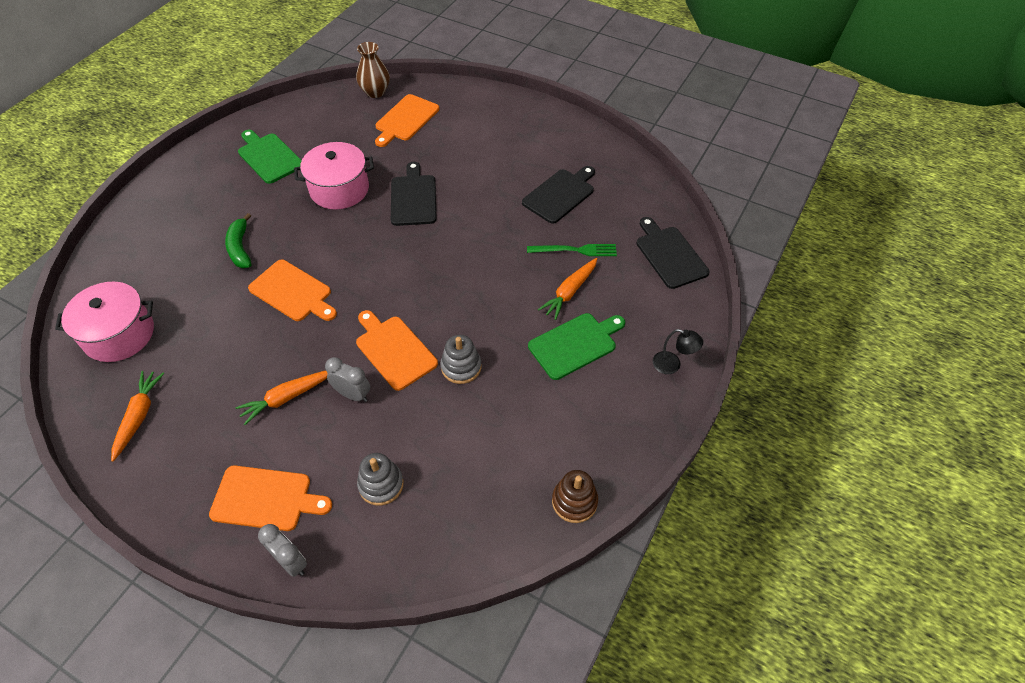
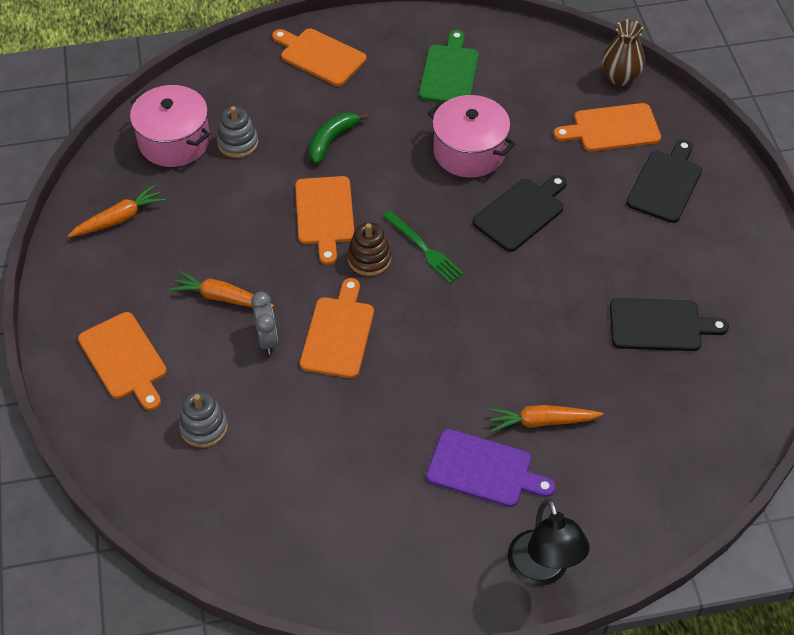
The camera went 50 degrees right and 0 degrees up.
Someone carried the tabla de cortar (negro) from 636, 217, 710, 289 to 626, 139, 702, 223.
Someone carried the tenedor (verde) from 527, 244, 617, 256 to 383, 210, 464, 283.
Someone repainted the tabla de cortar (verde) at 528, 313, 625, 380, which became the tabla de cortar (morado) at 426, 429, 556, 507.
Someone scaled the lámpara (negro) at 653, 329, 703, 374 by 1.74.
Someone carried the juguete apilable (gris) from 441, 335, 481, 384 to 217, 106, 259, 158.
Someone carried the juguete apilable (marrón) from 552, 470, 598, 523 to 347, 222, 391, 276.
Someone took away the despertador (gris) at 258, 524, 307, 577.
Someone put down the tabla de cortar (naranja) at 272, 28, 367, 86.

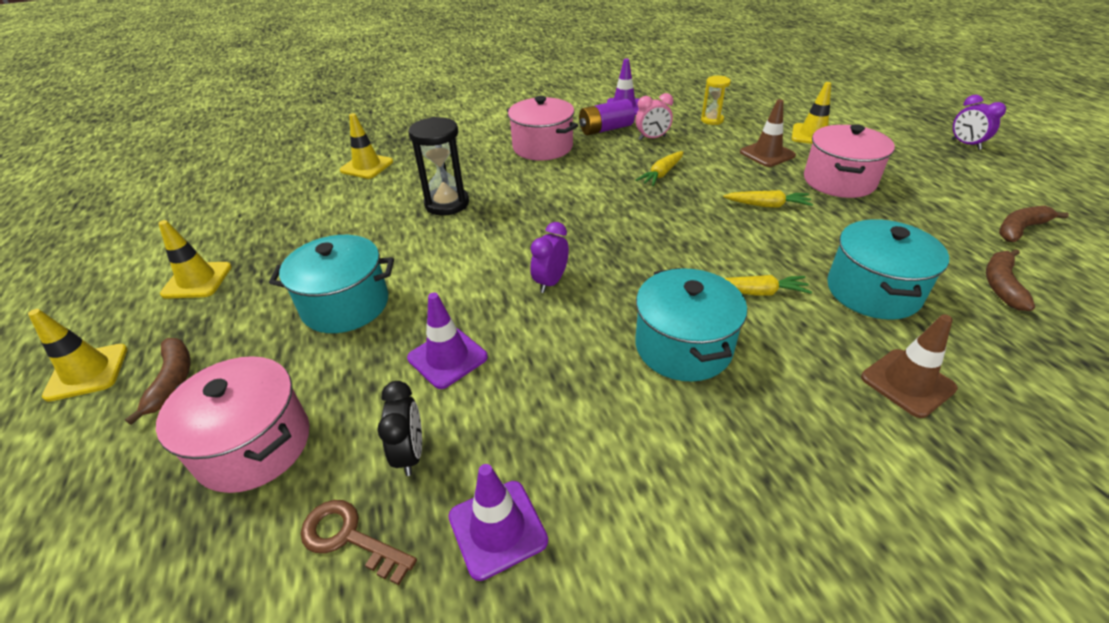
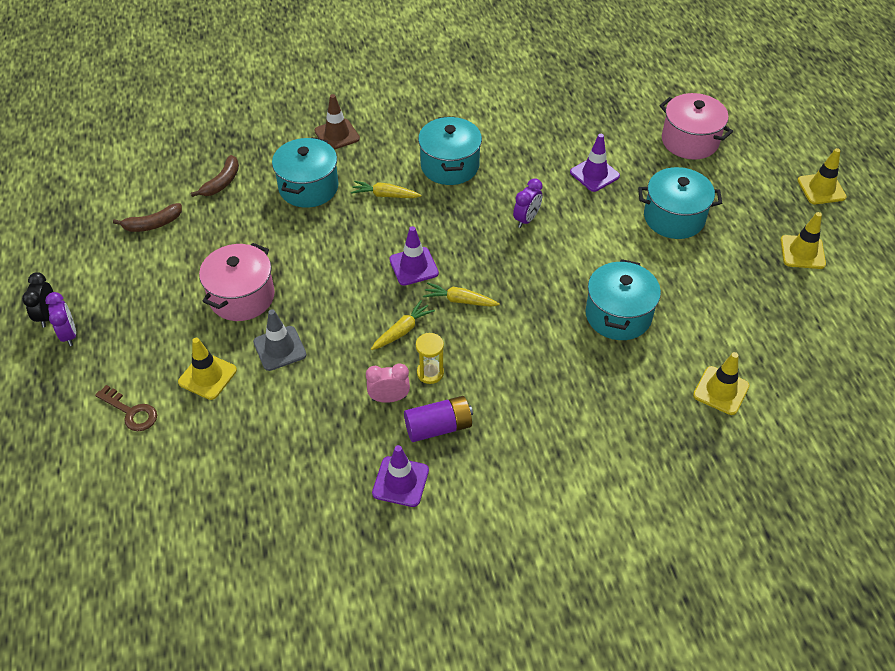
The camera went 175 degrees left and 10 degrees up.
Someone carried the reloj de arena (amarillo) from 701, 76, 731, 125 to 416, 333, 444, 384.
Someone took away the olla (rosa) at 507, 96, 578, 160.
Someone repainted the cono de tráfico (marrón) at 740, 99, 796, 167, which became the cono de tráfico (gris) at 253, 309, 306, 371.
Someone swapped the reloj de arena (negro) at 408, 117, 469, 216 for the olla (turquesa) at 585, 259, 661, 340.
Someone carried the zanahoria (amarillo) from 723, 190, 813, 208 to 423, 282, 500, 307.
Someone took away the plátano (marrón) at 125, 338, 191, 425.
Someone carried the despertador (negro) from 377, 381, 422, 476 to 22, 272, 53, 327.
Someone carried the cono de tráfico (morado) from 449, 464, 548, 581 to 389, 226, 439, 286.
Someone carried the llave (marrón) from 301, 500, 417, 585 to 95, 385, 157, 431.

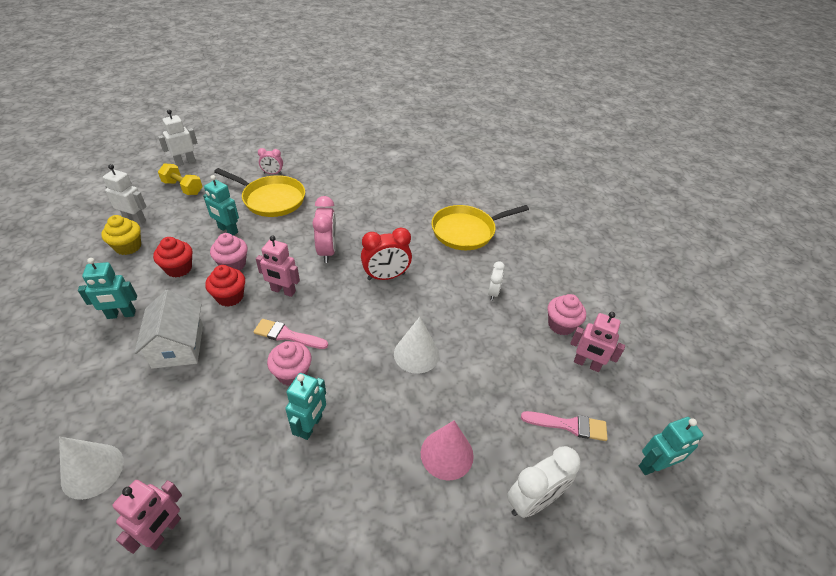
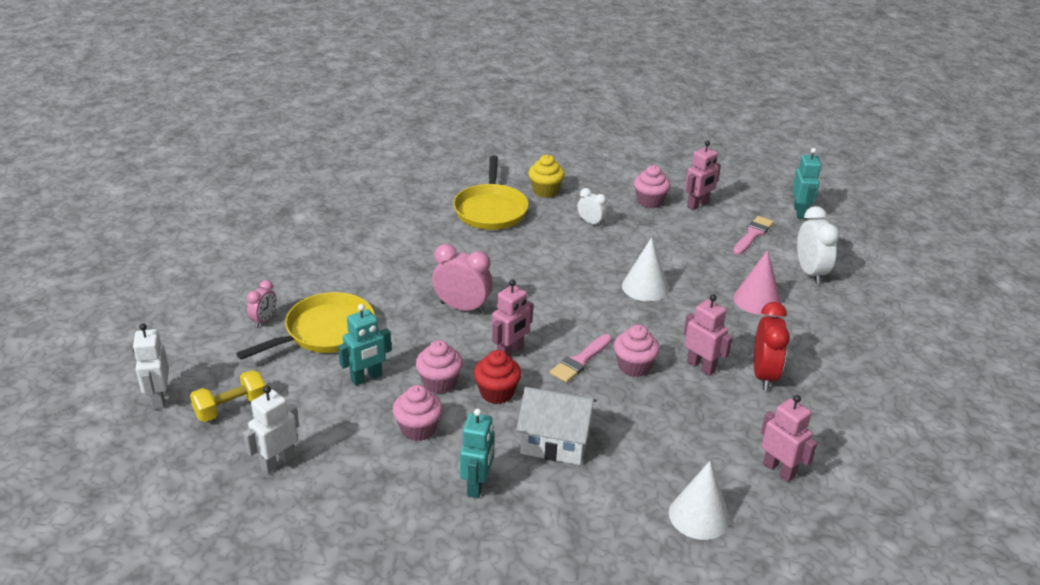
The camera went 65 degrees left and 10 degrees down.
Someone carried the magdalena (amarillo) from 102, 215, 141, 255 to 528, 155, 565, 198.
Someone carried the despertador (rojo) from 361, 228, 412, 280 to 754, 302, 790, 390.
Someone repainted the magdalena (rojo) at 153, 237, 192, 277, which became the magdalena (rosa) at 393, 385, 443, 441.
Someone repainted the robot (turquesa) at 285, 373, 326, 440, which became the robot (rosa) at 684, 294, 733, 376.

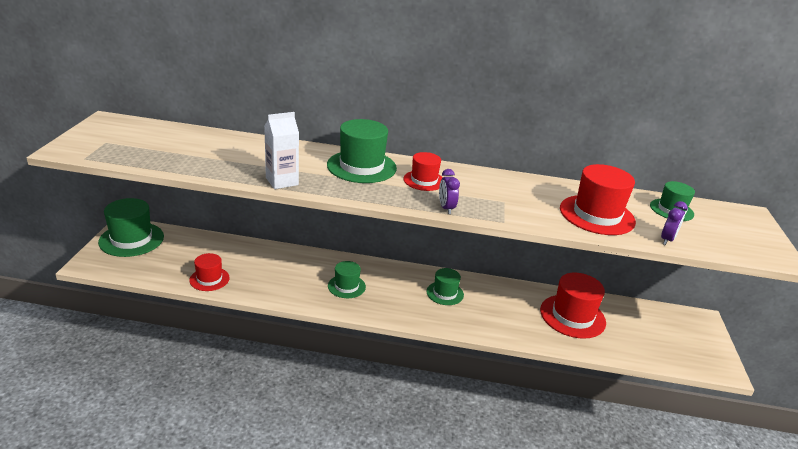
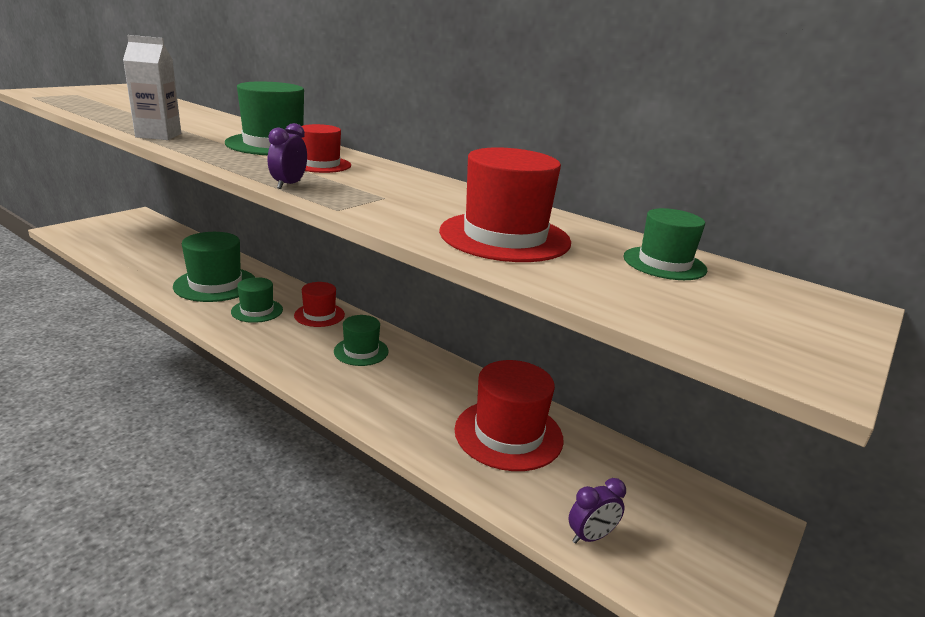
The camera went 30 degrees right and 5 degrees down.
Someone carried the sombrero (verde) from 98, 198, 164, 257 to 173, 232, 255, 302.
Someone carried the despertador (morado) from 661, 201, 688, 245 to 568, 478, 626, 544.
Someone carried the sombrero (rojo) from 189, 253, 229, 291 to 294, 282, 345, 327.

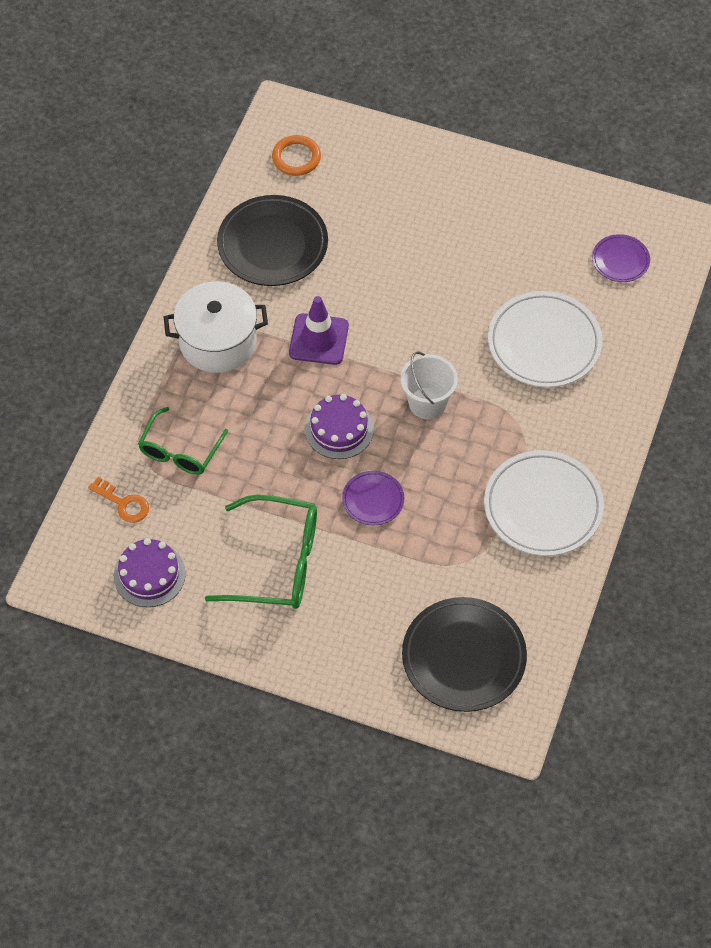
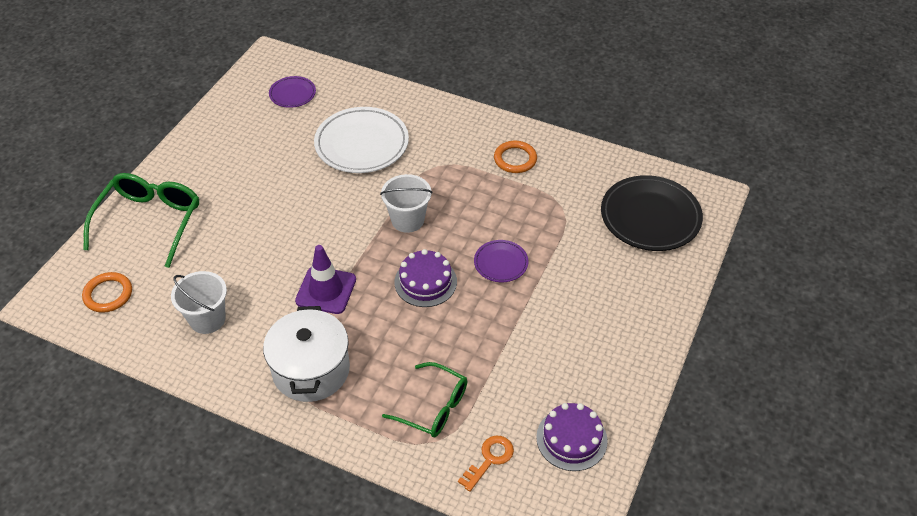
The camera went 85 degrees left and 10 degrees down.
Someone swapped the plato (negro) at 217, 195, 328, 286 for the balde (blanco) at 171, 271, 227, 334.
Someone swapped the plato (blanco) at 484, 450, 604, 556 for the anillo (naranja) at 494, 141, 537, 173.
Someone carried the gafas (verde) from 205, 495, 317, 609 to 83, 173, 199, 268.

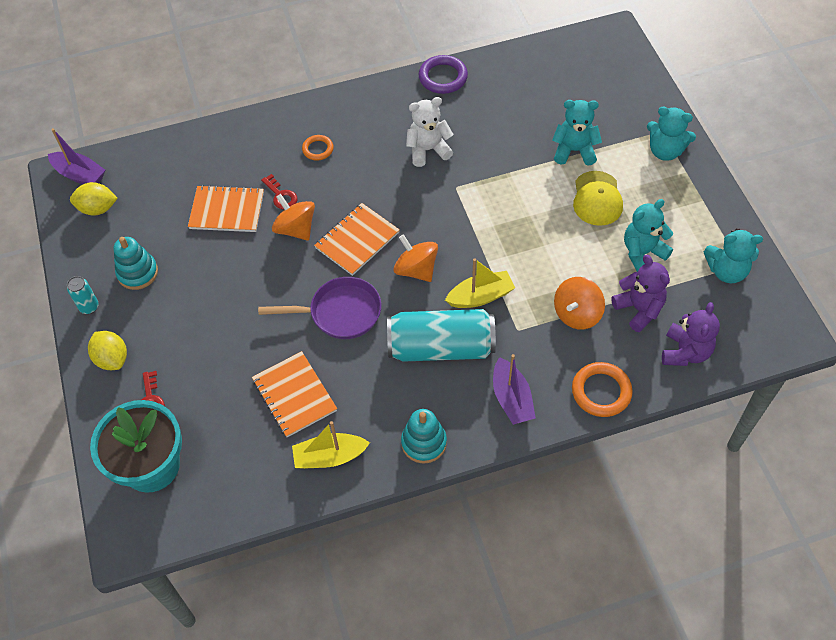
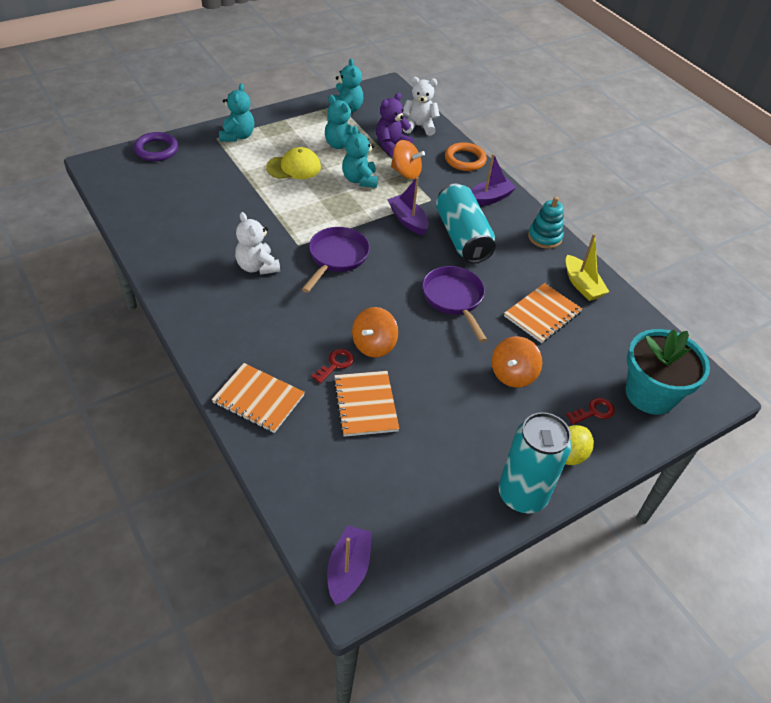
The camera went 110 degrees left and 10 degrees down.
Someone carried the anillo (morado) from 419, 55, 468, 94 to 134, 132, 178, 161.
Someone carried the osito (turquesa) from 552, 100, 602, 165 to 342, 126, 378, 188.
Someone took away the anillo (naranja) at 302, 135, 334, 161.
Someone took away the limón (amarillo) at 70, 182, 118, 216.
Someone carried the cuaderno (naranja) from 314, 203, 400, 276 to 212, 363, 305, 433.
Someone carried the peonza (naranja) from 393, 234, 438, 282 to 492, 336, 542, 388.
Someone took away the juguete apilable (turquesa) at 114, 237, 158, 290.
Someone repainted the barco (amarillo) at 445, 258, 515, 308, which became the barco (morado) at 387, 177, 429, 236.
Someone scaled the lata (turquesa) at 67, 276, 98, 314 by 2.30.
Someone repainted the osito (morado) at 662, 302, 720, 366, which became the osito (blanco) at 402, 77, 440, 136.
Someone put down the sartén (morado) at 302, 227, 370, 293.

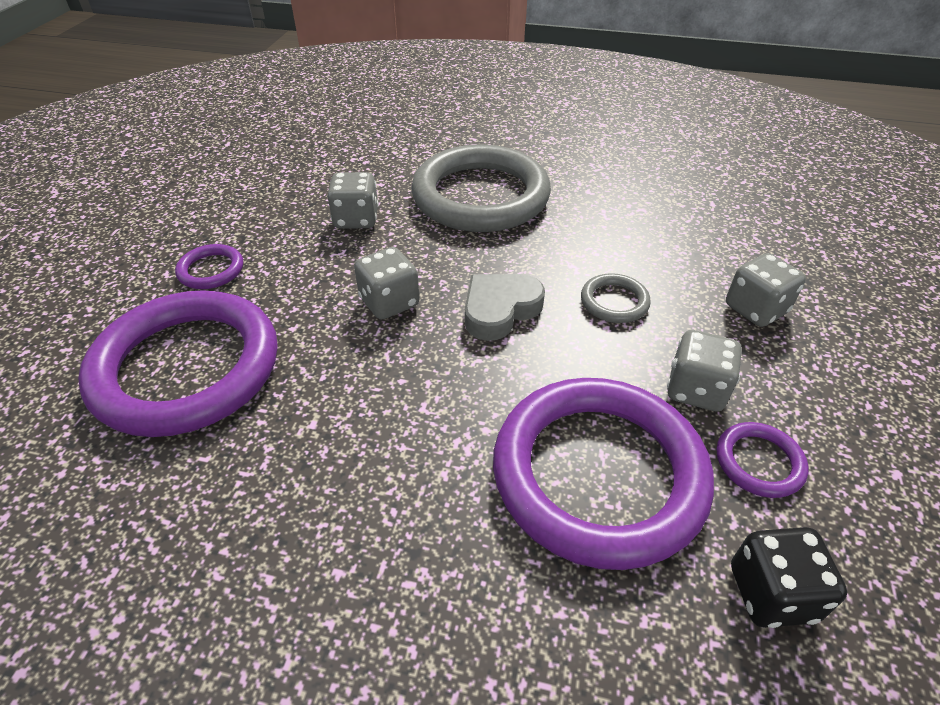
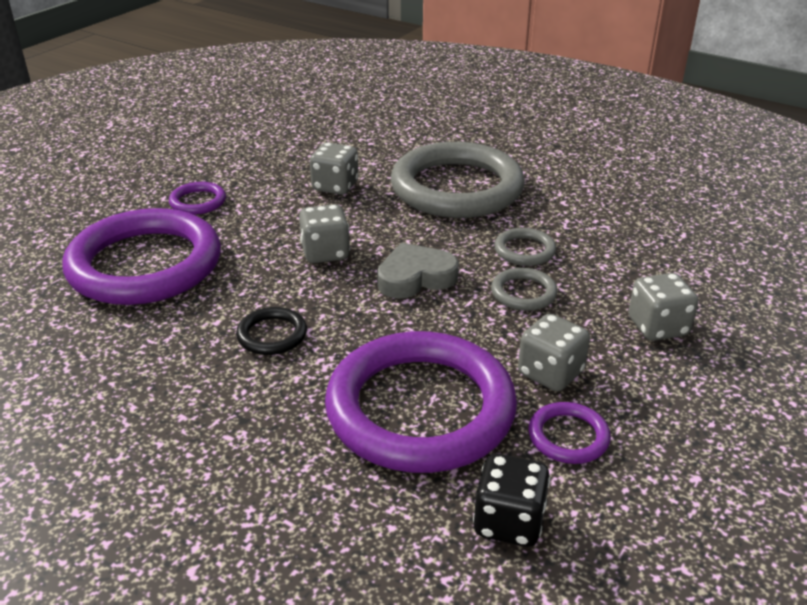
The camera went 20 degrees right and 10 degrees down.
Someone put down the anillo (gris) at 494, 228, 556, 266.
Someone put down the anillo (negro) at 236, 307, 307, 355.

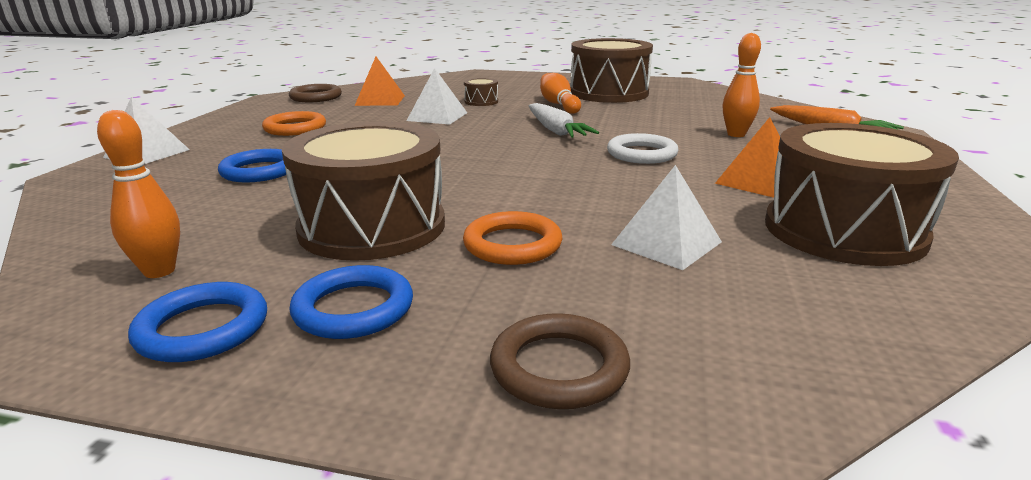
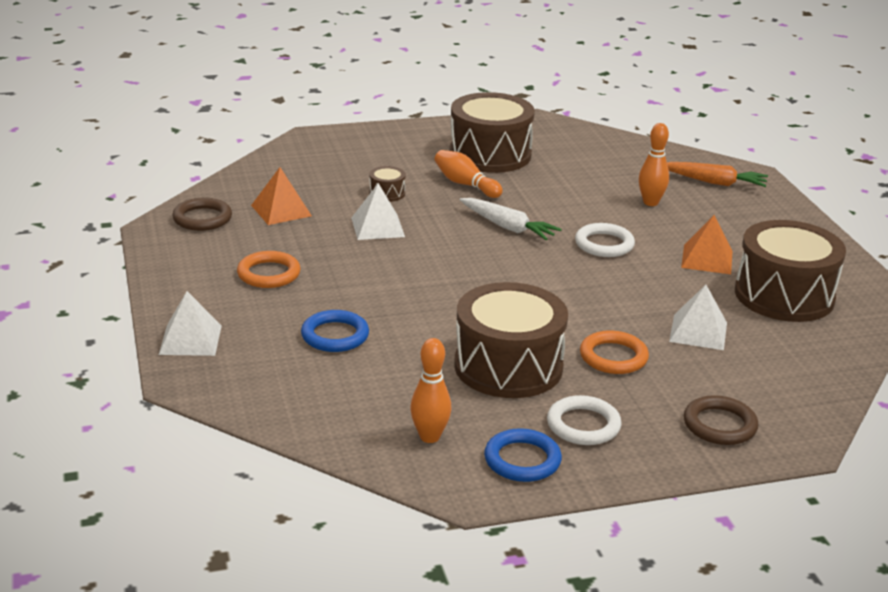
The camera went 30 degrees left and 5 degrees up.
Someone repainted the anillo (azul) at 289, 265, 413, 339, which became the anillo (blanco) at 547, 395, 621, 445.

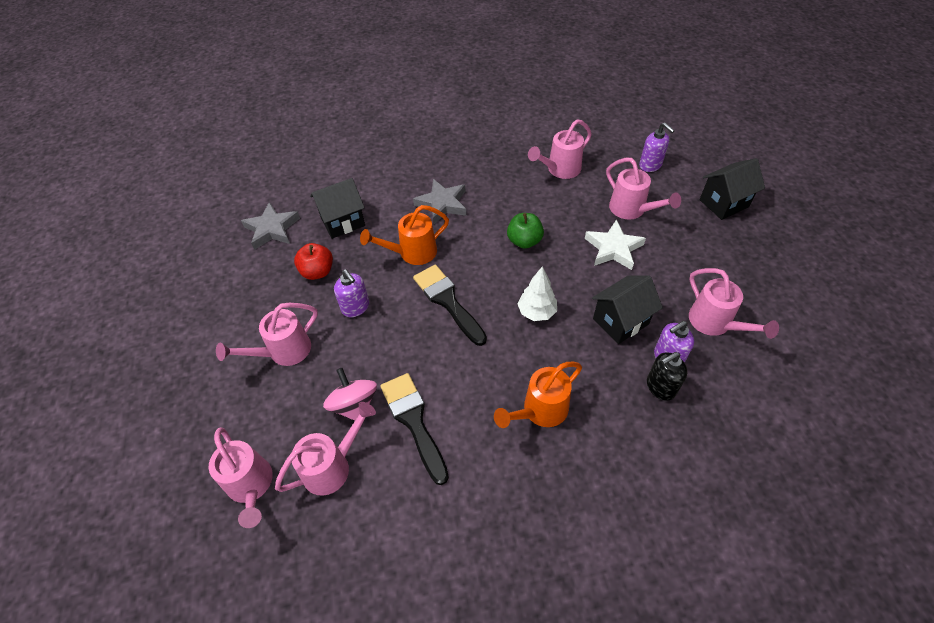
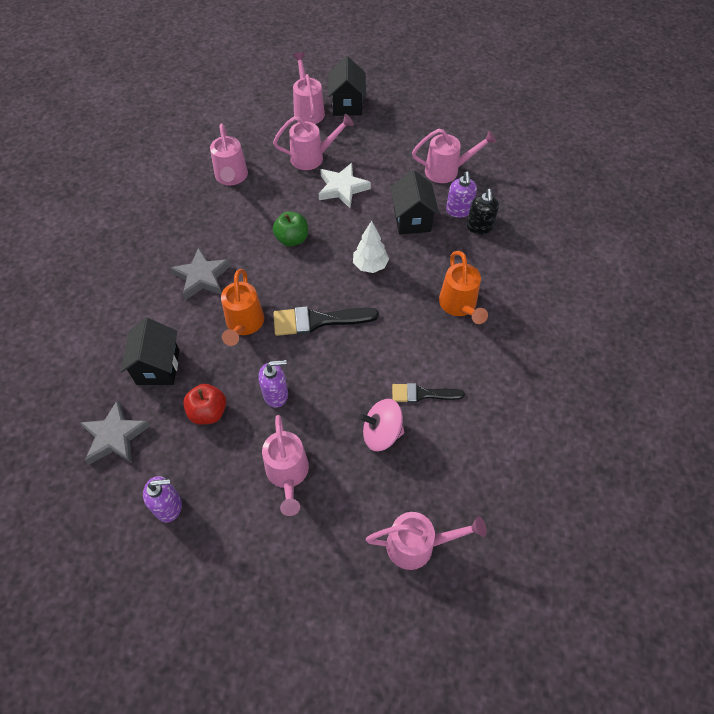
The camera went 65 degrees left and 5 degrees up.
Someone carried the dispensador de jabón (morado) from 639, 123, 675, 172 to 143, 476, 182, 523.
Someone scaled the pincel (negro) at 381, 373, 449, 485 by 0.64.
Someone carried the regadera (rosa) from 275, 402, 376, 496 to 293, 52, 325, 124.

